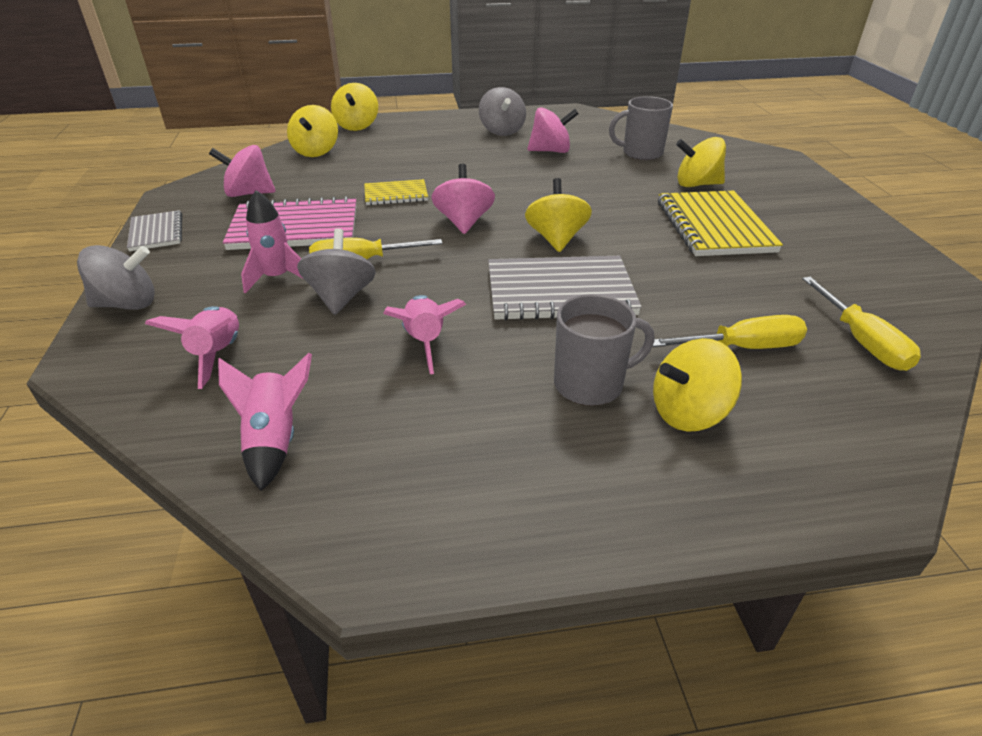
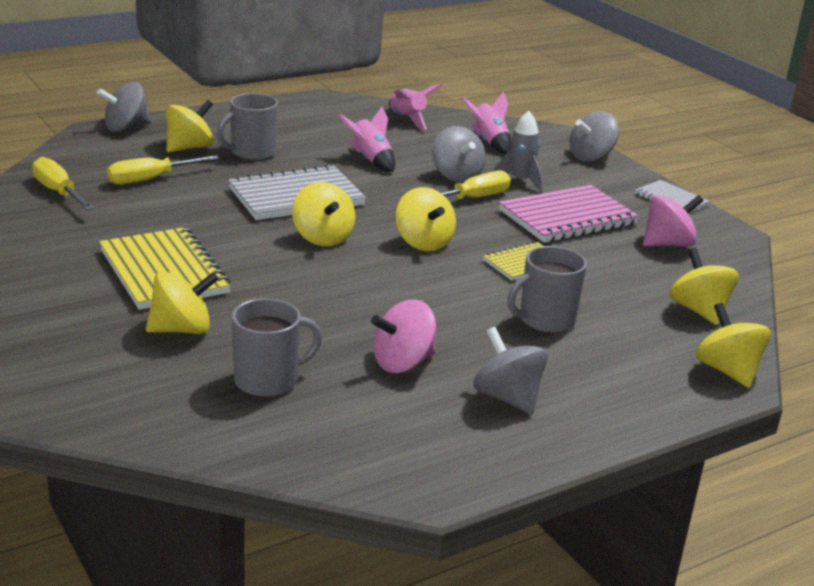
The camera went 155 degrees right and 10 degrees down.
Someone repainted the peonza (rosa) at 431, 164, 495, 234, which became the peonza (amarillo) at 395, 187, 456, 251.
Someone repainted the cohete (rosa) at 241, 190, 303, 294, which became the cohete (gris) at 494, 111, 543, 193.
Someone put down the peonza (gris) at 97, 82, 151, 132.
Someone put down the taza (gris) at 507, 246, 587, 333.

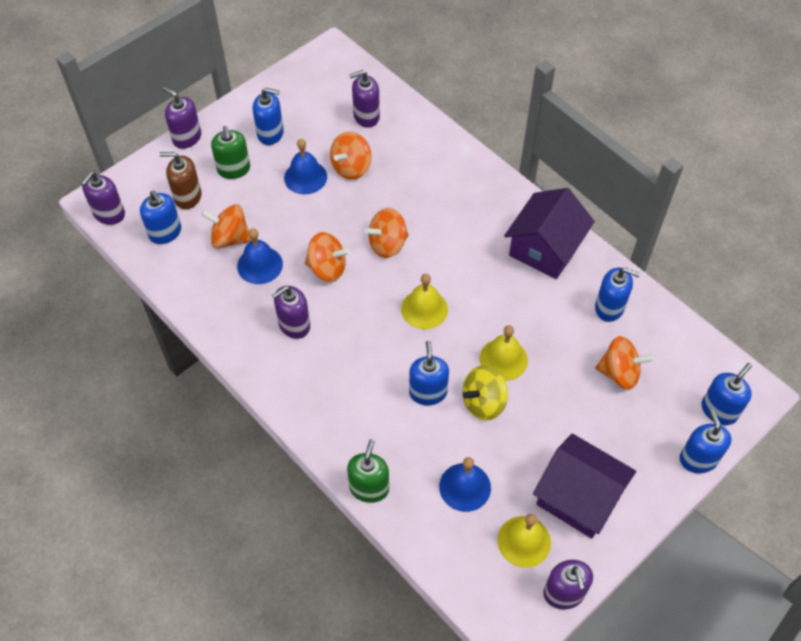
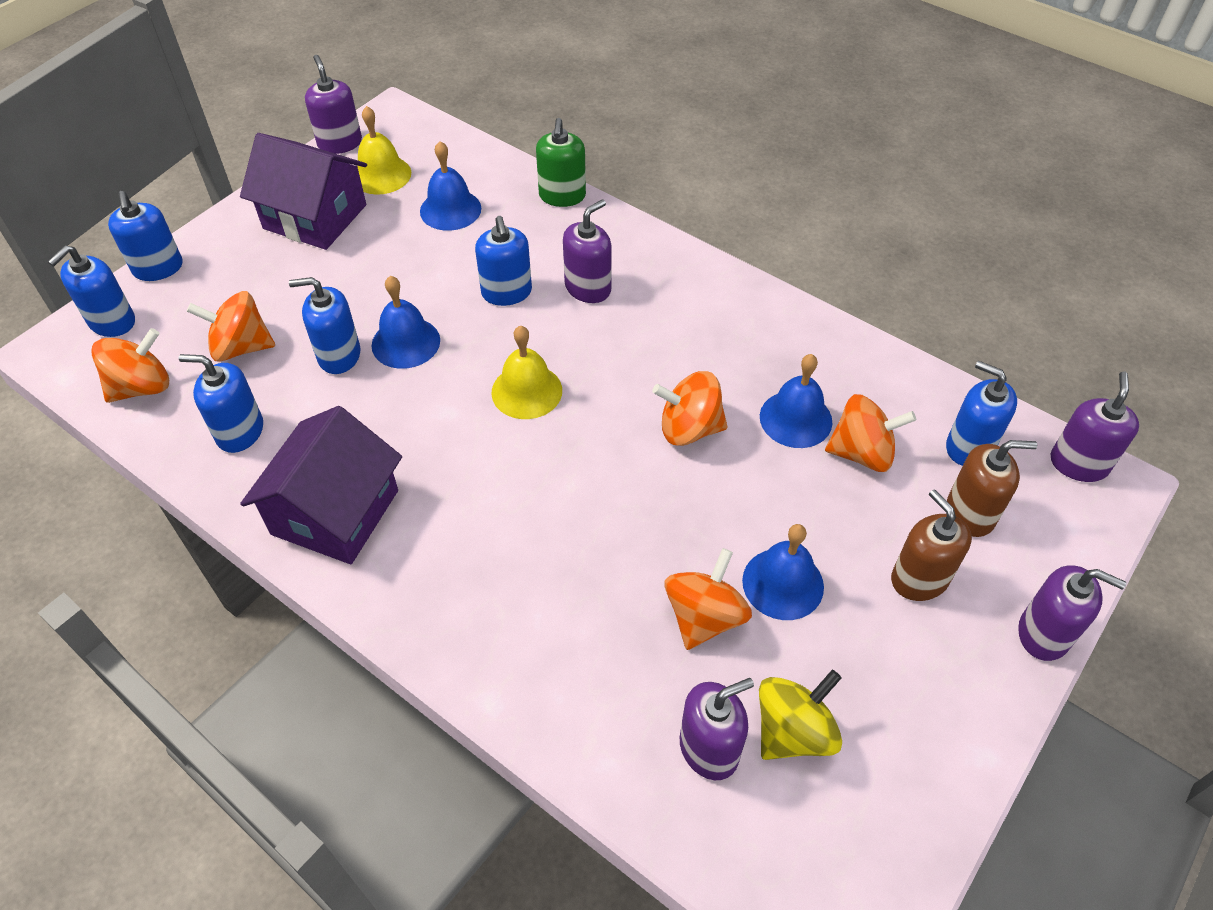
The camera went 170 degrees right and 5 degrees down.
Someone carried the dispensador de jabón (azul) from 253, 88, 284, 145 to 289, 277, 360, 374.
Someone repainted the dispensador de jabón (verde) at 211, 126, 250, 179, which became the dispensador de jabón (marrón) at 891, 489, 972, 601.
Someone carried the peonza (naranja) from 365, 208, 409, 258 to 91, 328, 169, 403.
Someone carried the dispensador de jabón (morado) from 272, 286, 310, 339 to 563, 199, 612, 303.
Someone repainted the campana (amarillo) at 480, 325, 528, 381, which became the campana (azul) at 372, 276, 440, 369.
Someone carried the peonza (amarillo) from 463, 365, 508, 421 to 759, 670, 842, 760.

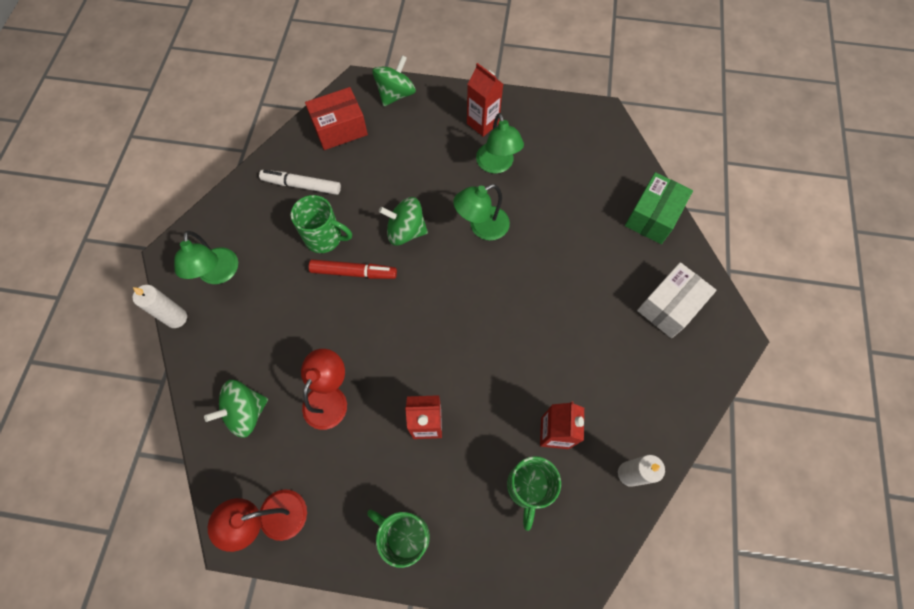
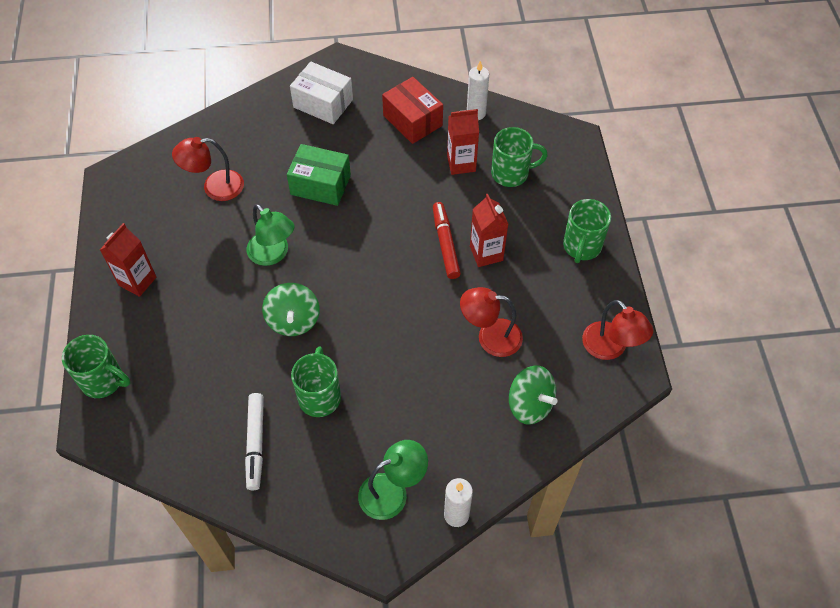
The camera went 105 degrees left and 10 degrees down.
Someone swapped the peonza (verde) at 373, 55, 416, 106 for the taza (verde) at 62, 335, 130, 398.
Someone carried the caja (rojo) from 305, 87, 368, 150 to 382, 77, 443, 144.
Someone took away the lámpara (verde) at 476, 113, 524, 174.
Someone carried the caja (verde) from 625, 172, 693, 244 to 287, 144, 351, 206.
Someone carried the rotulador (rojo) from 309, 260, 397, 279 to 433, 202, 461, 279.
Someone put down the lámpara (rojo) at 172, 137, 244, 201.

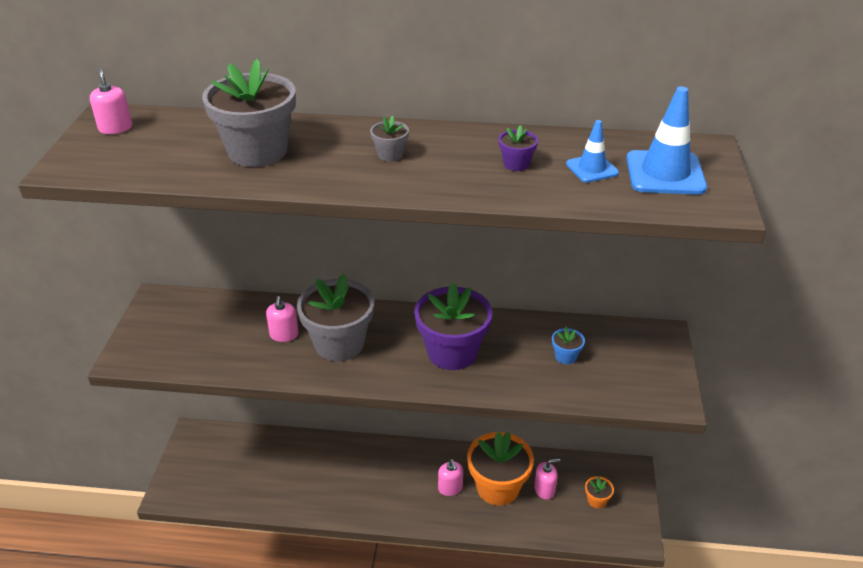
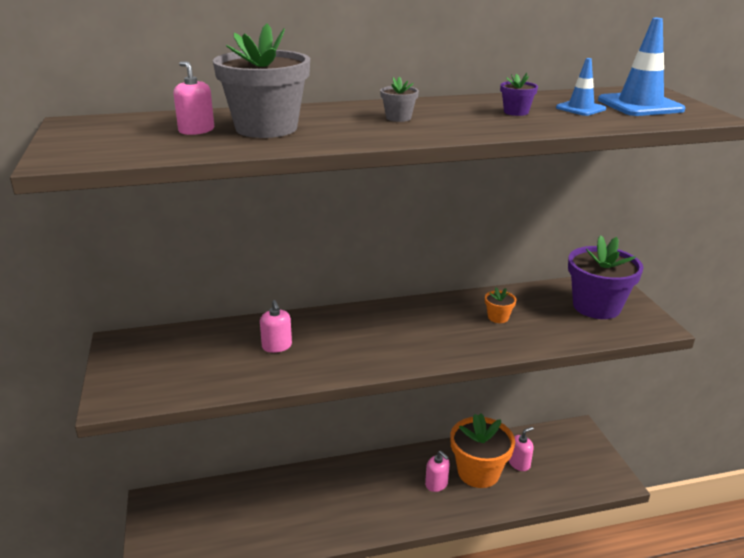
The camera went 20 degrees left and 10 degrees down.
Someone carried the dispensador de jabón (rosa) from 90, 68, 132, 134 to 173, 62, 214, 135.
Someone took away the maceta (gris) at 297, 274, 374, 361.
Someone carried the maceta (morado) from 414, 282, 492, 370 to 568, 235, 644, 319.
Someone took away the maceta (azul) at 552, 327, 585, 364.
Someone carried the maceta (naranja) from 585, 476, 614, 509 to 485, 288, 516, 323.

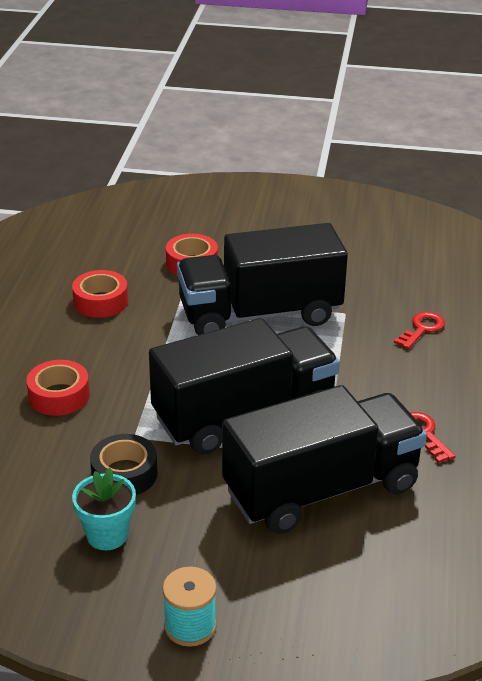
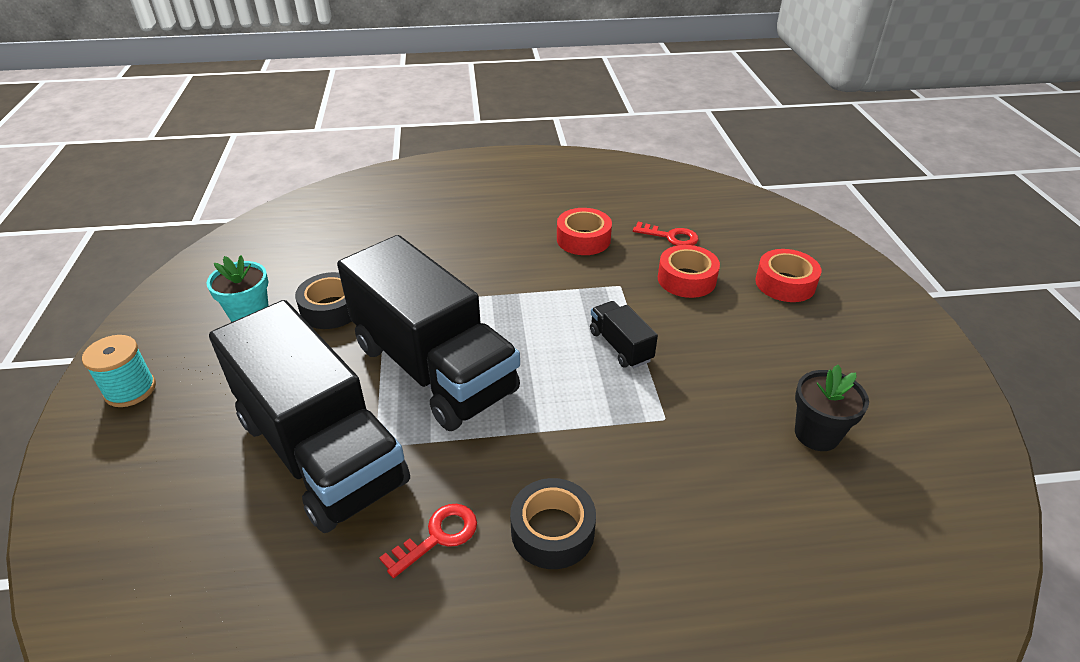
The camera went 75 degrees right and 5 degrees up.
Someone scaled the camión (negro) at 177, 223, 348, 335 by 0.41.
Someone carried the llave (rojo) from 394, 312, 445, 349 to 633, 222, 699, 246.
Someone carried the cinta adhesiva (rojo) from 26, 360, 90, 416 to 755, 249, 821, 302.
Someone put down the maceta (negro) at 795, 365, 869, 451.
Someone put down the cinta adhesiva (negro) at 510, 478, 596, 569.

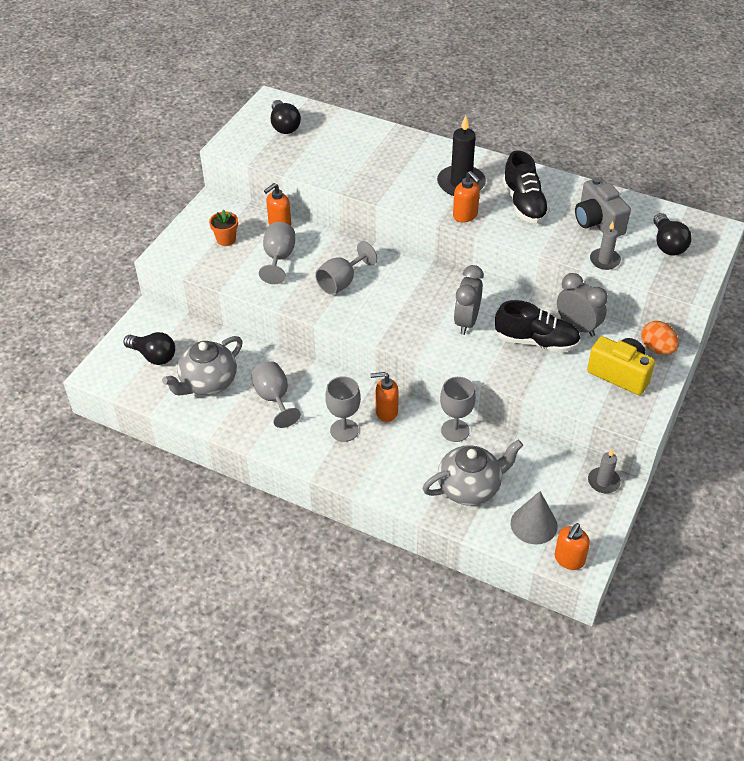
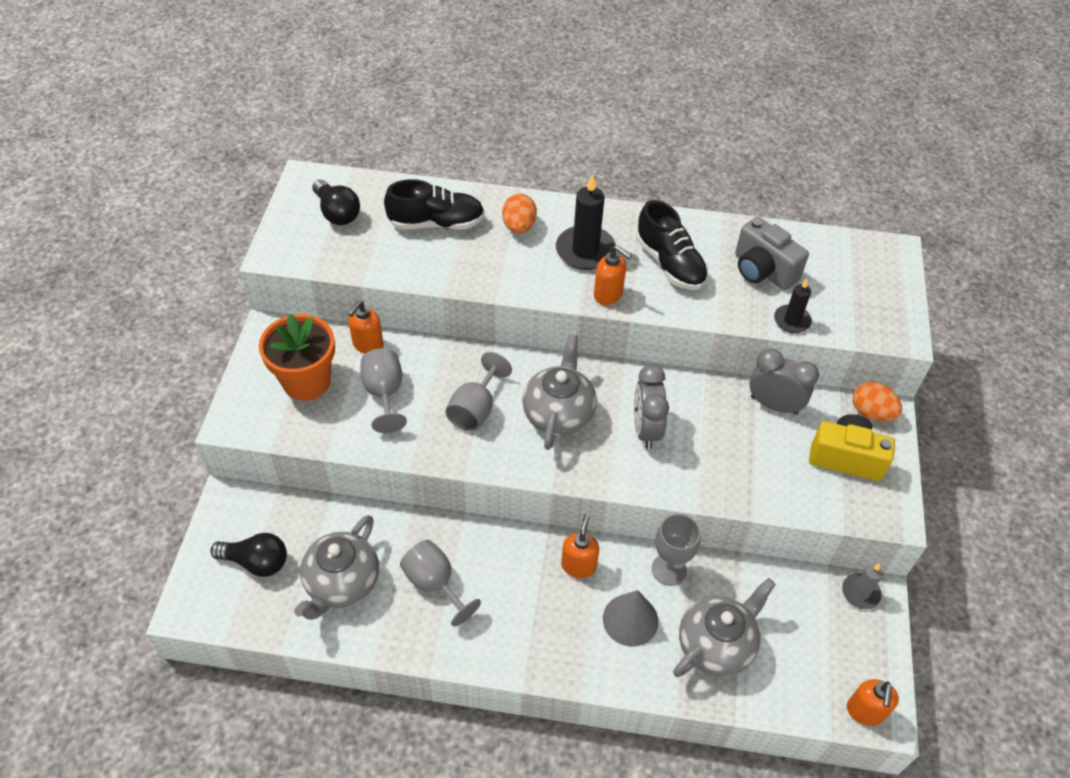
The camera went 20 degrees left and 5 degrees up.
Someone scaled the maceta (naranja) at 209, 209, 238, 246 by 1.93.
Someone took away the bombilla (negro) at 654, 213, 692, 256.
Someone repainted the vela (gris) at 590, 222, 621, 270, which became the vela (negro) at 774, 279, 812, 333.
Someone carried the zapato (negro) from 495, 300, 581, 353 to 384, 179, 485, 230.
Someone rotated the dispensador de jabón (naranja) at 370, 372, 399, 422 by 120 degrees clockwise.
Someone took away the copa (gris) at 325, 376, 361, 442.
Someone carried the cono (gris) from 511, 491, 557, 545 to 603, 590, 658, 647.
Someone put down the huevo (naranja) at 502, 193, 537, 234.
Someone put down the tetera (gris) at 522, 334, 597, 450.

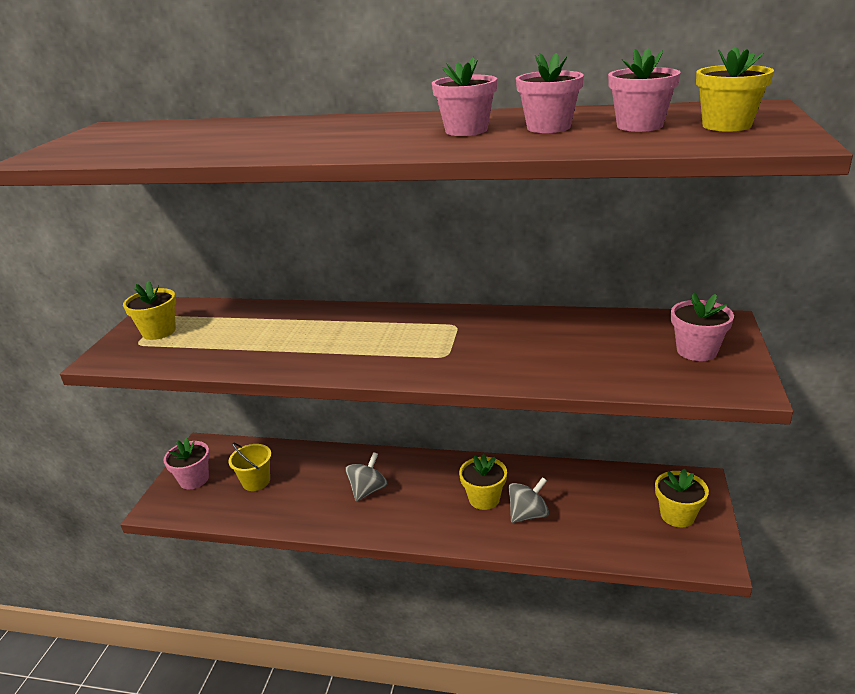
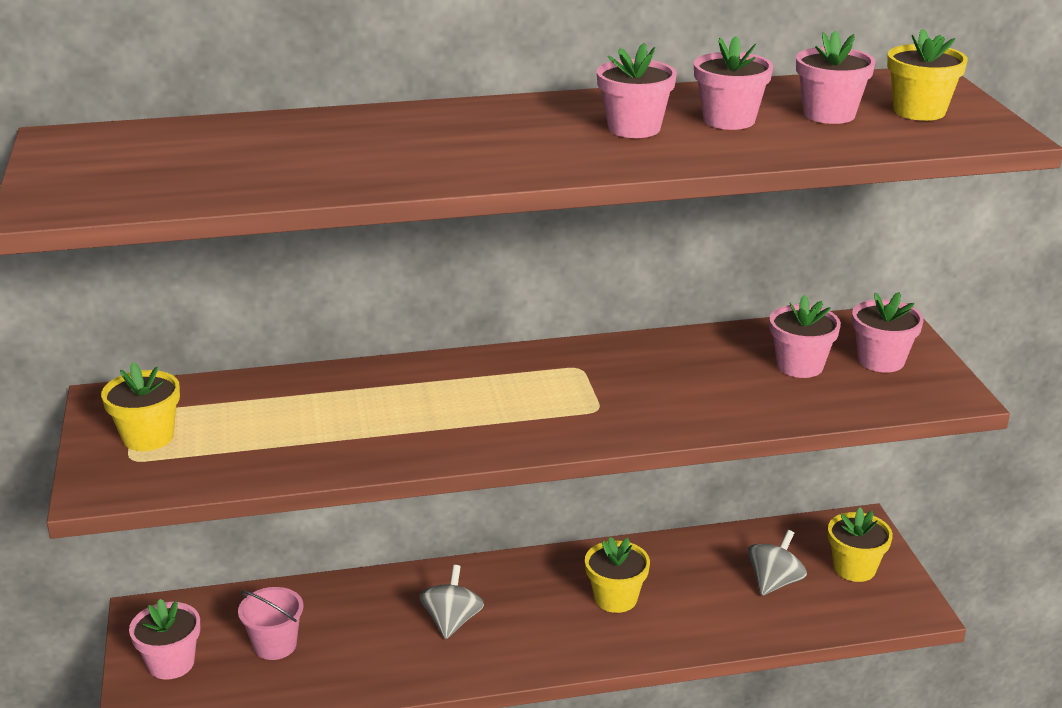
The camera went 25 degrees left and 0 degrees up.
Someone repainted the balde (amarillo) at 228, 442, 271, 491, which became the balde (rosa) at 238, 587, 303, 660.
Someone carried the peonza (gris) from 508, 477, 549, 523 to 748, 530, 807, 596.
Someone put down the maceta (rosa) at 770, 295, 841, 378.

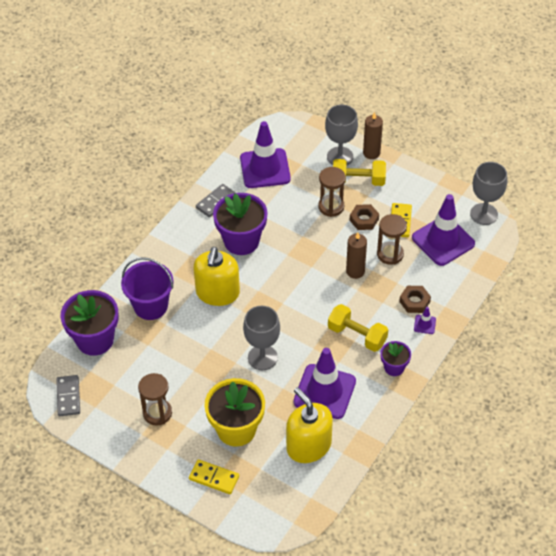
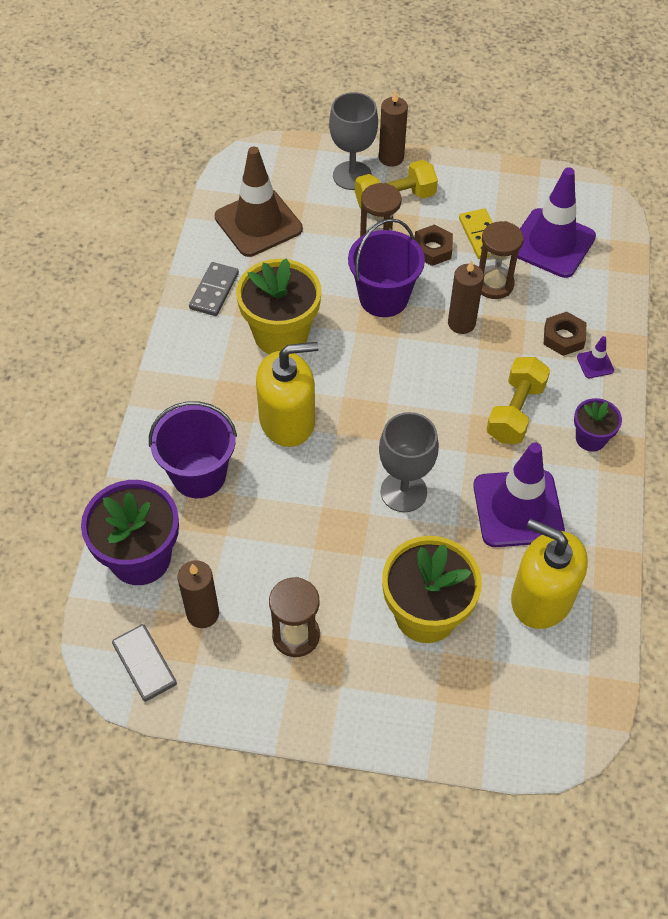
The camera went 25 degrees left and 5 degrees up.
Someone repainted the cono de tráfico (morado) at 240, 121, 291, 188, which became the cono de tráfico (marrón) at 215, 147, 303, 257.
Someone took away the copa (gris) at 470, 162, 507, 225.
Someone repainted the maceta (morado) at 213, 193, 268, 255, which became the maceta (amarillo) at 236, 258, 322, 354.
Someone rotated the dispensador de jabón (amarillo) at 193, 247, 240, 306 by 90 degrees counterclockwise.
Someone rotated the mancuerna (amarillo) at 328, 304, 388, 352 by 75 degrees counterclockwise.
Someone took away the ficha de dominó (amarillo) at 189, 459, 239, 494.
Someone put down the balde (morado) at 348, 218, 425, 317.
Someone put down the vela (marrón) at 178, 560, 219, 628.

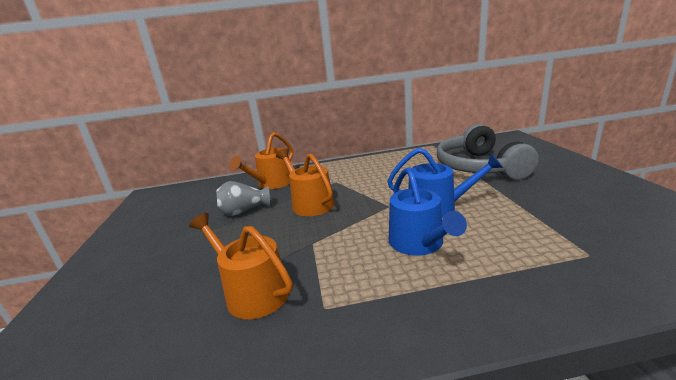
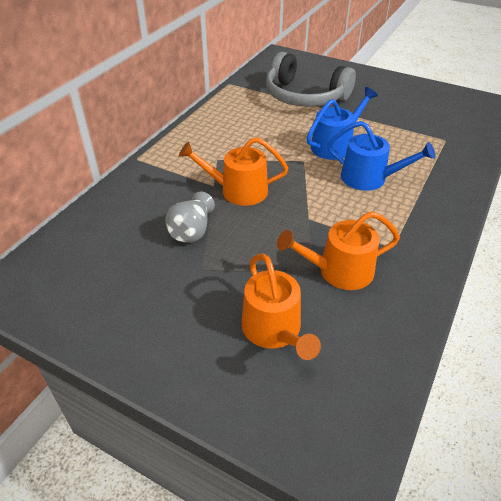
The camera went 55 degrees left and 20 degrees up.
Someone carried the regadera (naranja) from 229, 132, 293, 189 to 241, 254, 321, 360.

